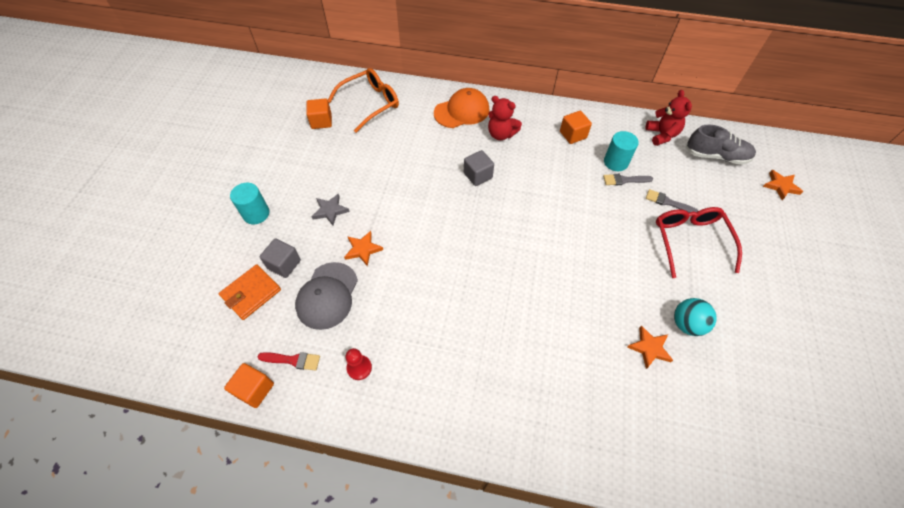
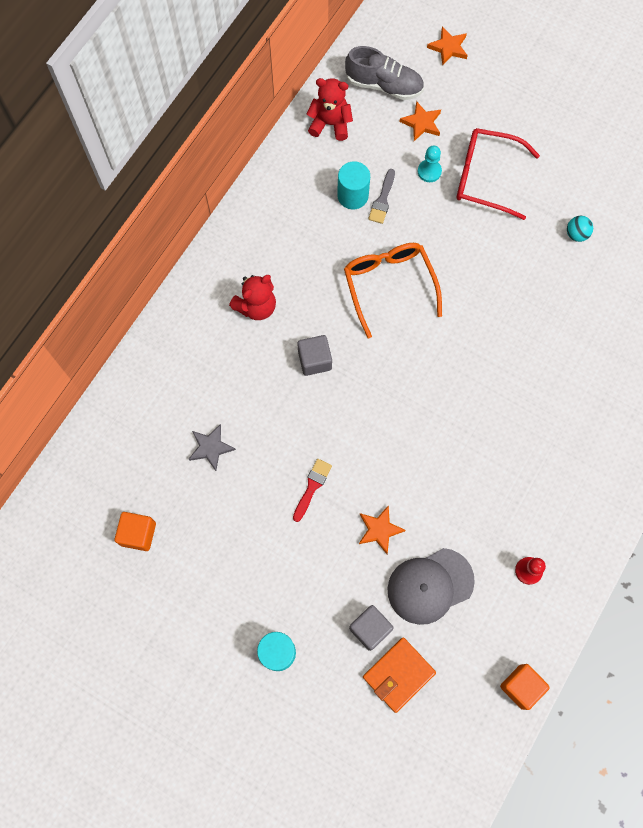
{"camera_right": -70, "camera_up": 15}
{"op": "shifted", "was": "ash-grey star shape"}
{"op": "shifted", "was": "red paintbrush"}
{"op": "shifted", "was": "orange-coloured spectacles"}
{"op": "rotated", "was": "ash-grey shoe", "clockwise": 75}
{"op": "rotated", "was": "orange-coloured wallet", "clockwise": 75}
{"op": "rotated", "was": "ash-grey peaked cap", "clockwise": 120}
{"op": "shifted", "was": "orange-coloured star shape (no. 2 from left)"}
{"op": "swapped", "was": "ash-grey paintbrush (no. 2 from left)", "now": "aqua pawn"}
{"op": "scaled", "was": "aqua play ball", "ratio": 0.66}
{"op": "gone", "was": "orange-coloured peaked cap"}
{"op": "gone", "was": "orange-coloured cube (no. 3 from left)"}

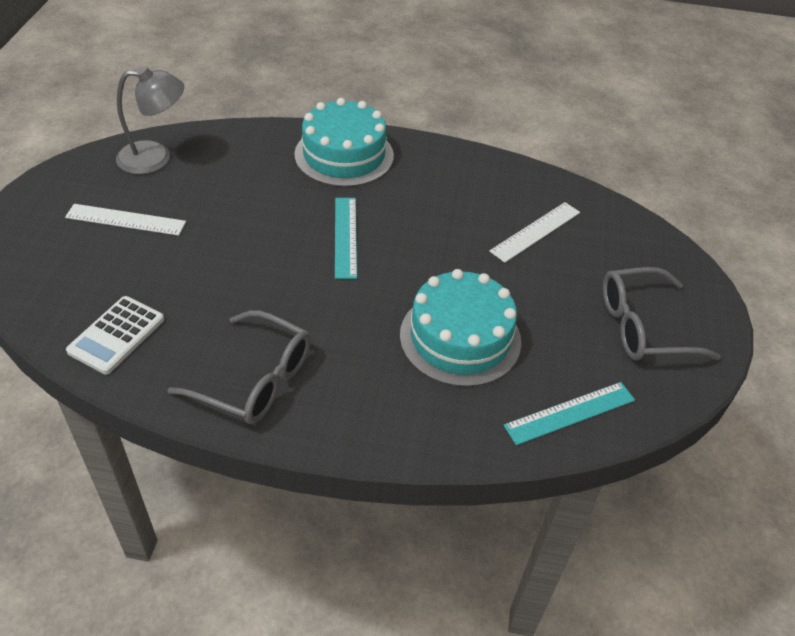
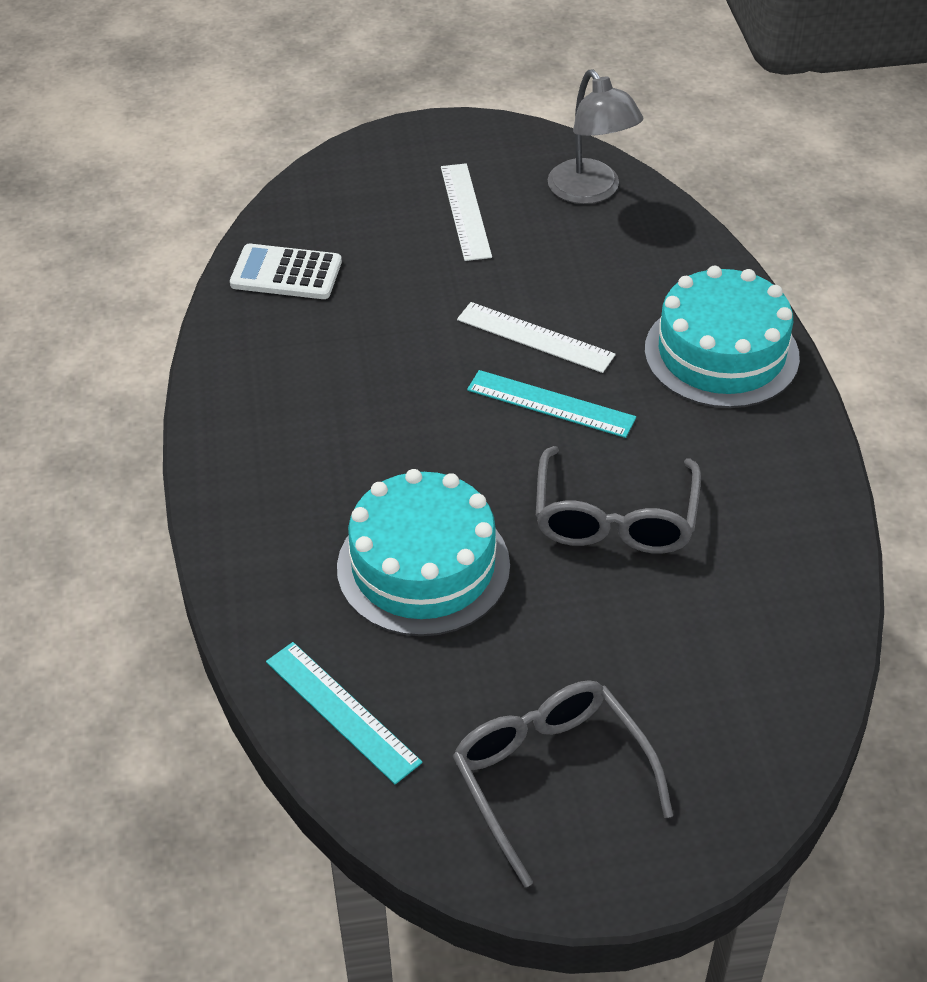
{"camera_right": 75, "camera_up": 0}
{"op": "shifted", "was": "white measuring stick (no. 2 from left)"}
{"op": "rotated", "was": "aqua measuring stick (no. 1 from left in the first image)", "clockwise": 45}
{"op": "shifted", "was": "ash-grey spectacles (no. 1 from left in the first image)", "now": "ash-grey spectacles (no. 2 from left)"}

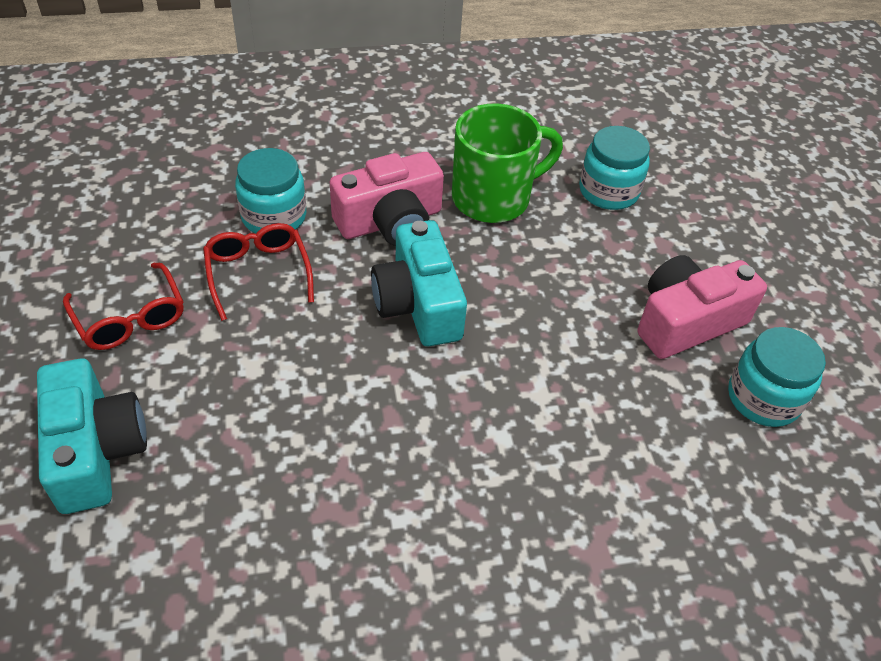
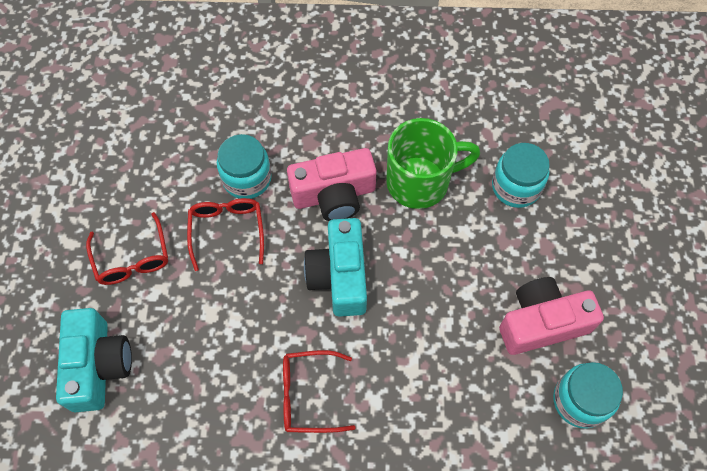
{"camera_right": 15, "camera_up": 15}
{"op": "new", "now": "red spectacles (no. 3 from left)"}

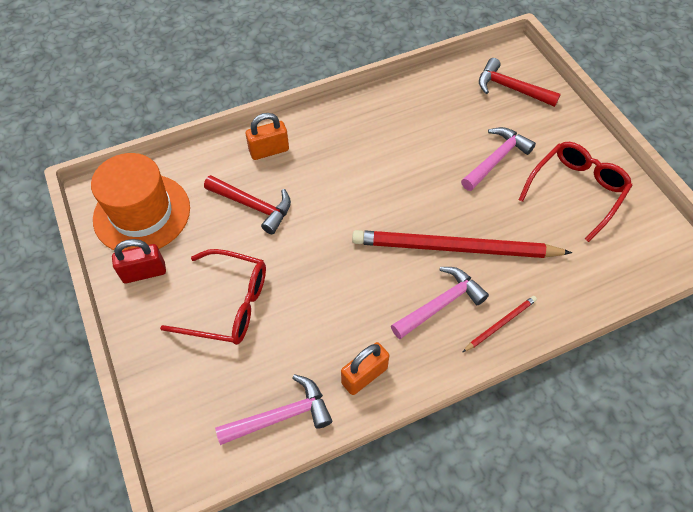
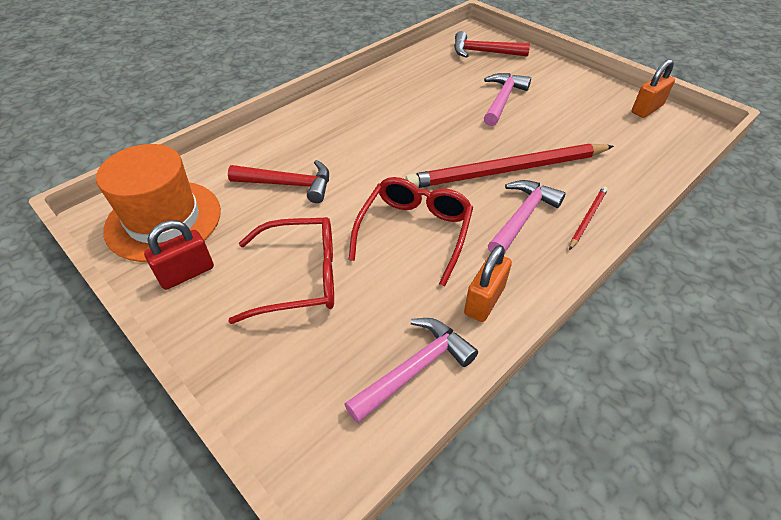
{"camera_right": -20, "camera_up": -10}
{"op": "shifted", "was": "red spectacles (no. 2 from left)"}
{"op": "shifted", "was": "orange-coloured lock (no. 1 from left in the first image)", "now": "orange-coloured lock (no. 2 from left)"}

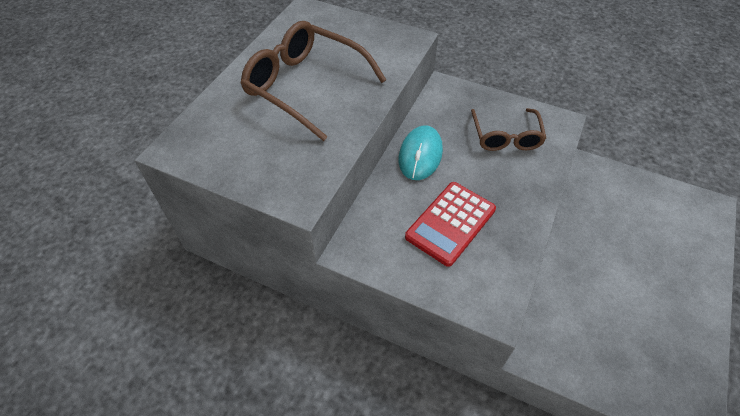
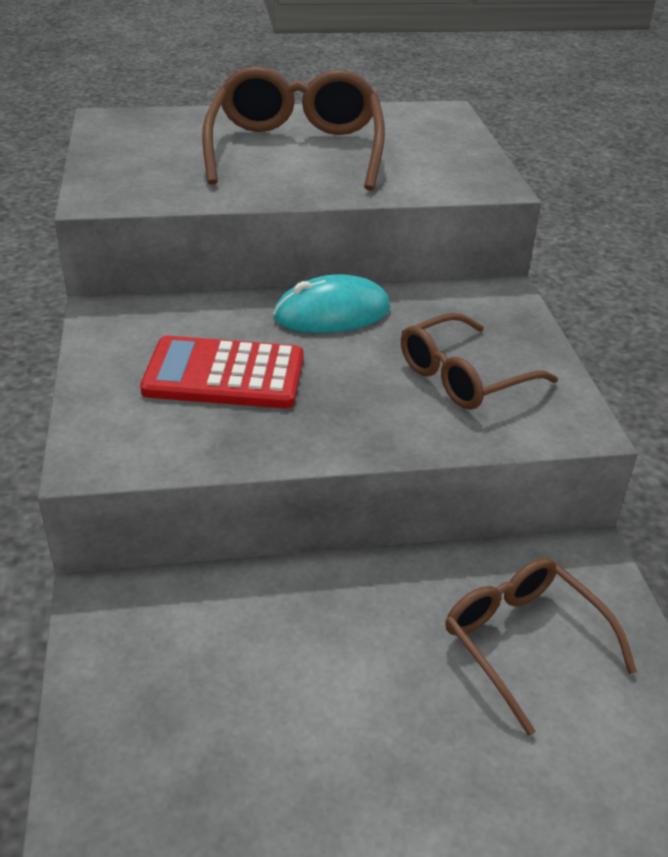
{"camera_right": 55, "camera_up": -15}
{"op": "new", "now": "dark brown spectacles (no. 3 from left)"}

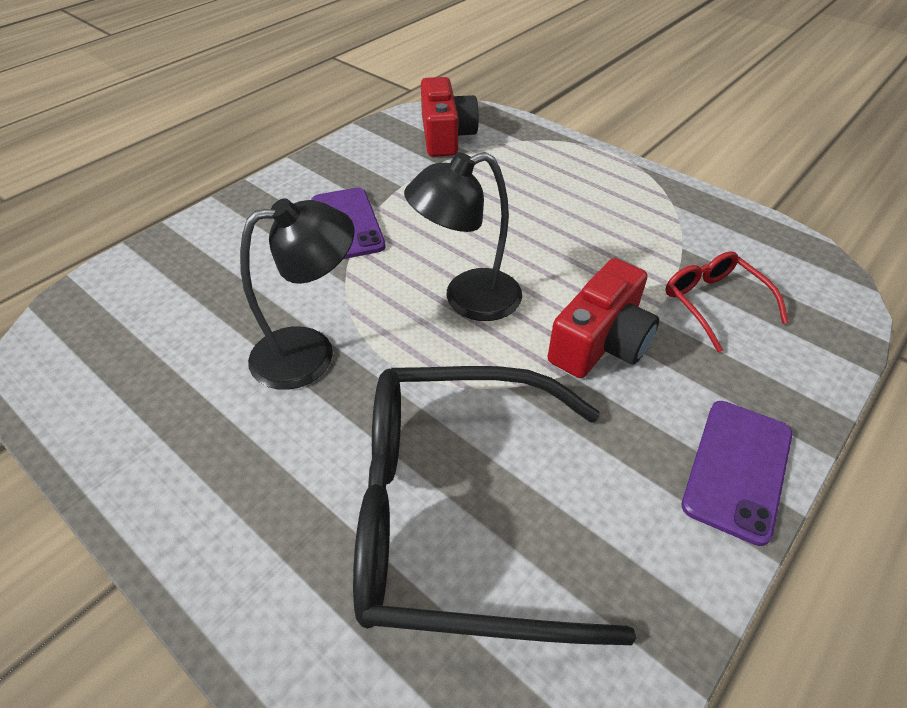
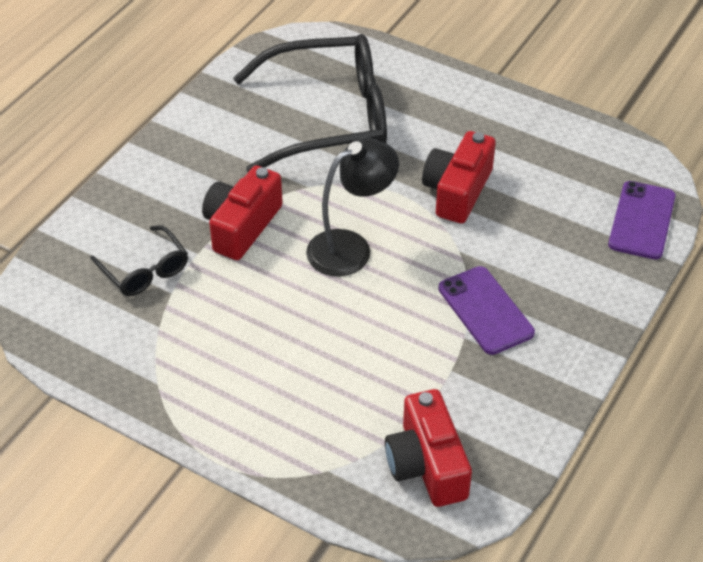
{"camera_right": 170, "camera_up": 0}
{"op": "repainted", "was": "red spectacles", "now": "black spectacles (no. 1 from left)"}
{"op": "swapped", "was": "black desk lamp (no. 1 from left)", "now": "red photo camera (no. 3 from left)"}
{"op": "shifted", "was": "royal purple smartphone (no. 2 from left)"}

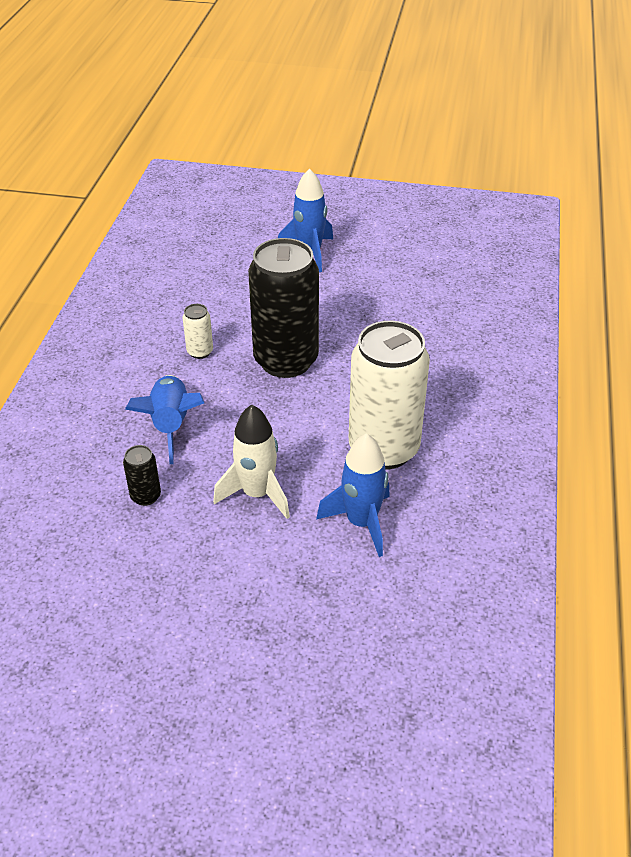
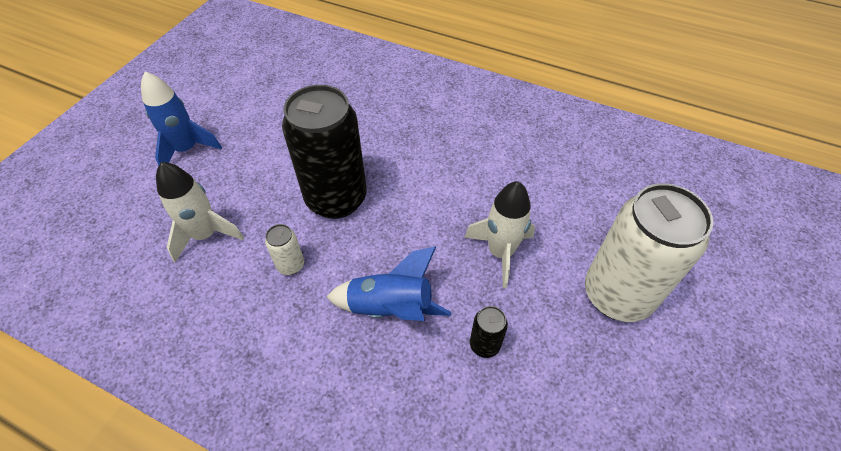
{"camera_right": -75, "camera_up": 10}
{"op": "new", "now": "white toy rocket (no. 1 from left)"}
{"op": "shifted", "was": "white soda can (no. 2 from left)"}
{"op": "gone", "was": "blue toy rocket (no. 3 from left)"}

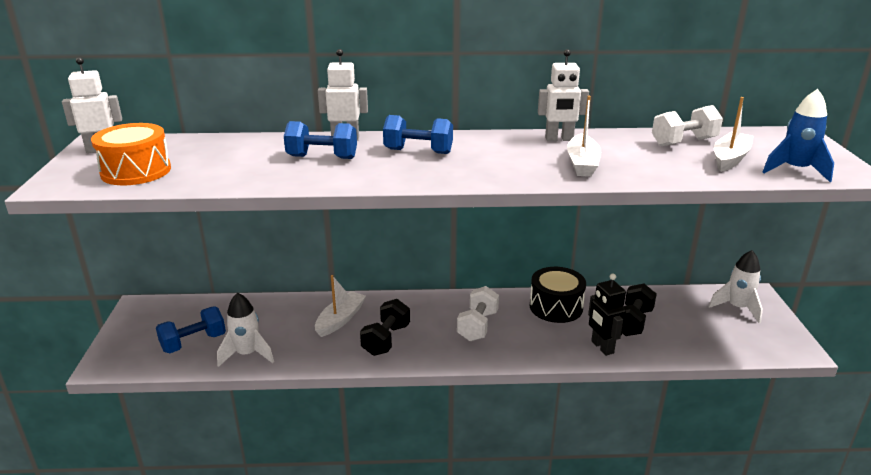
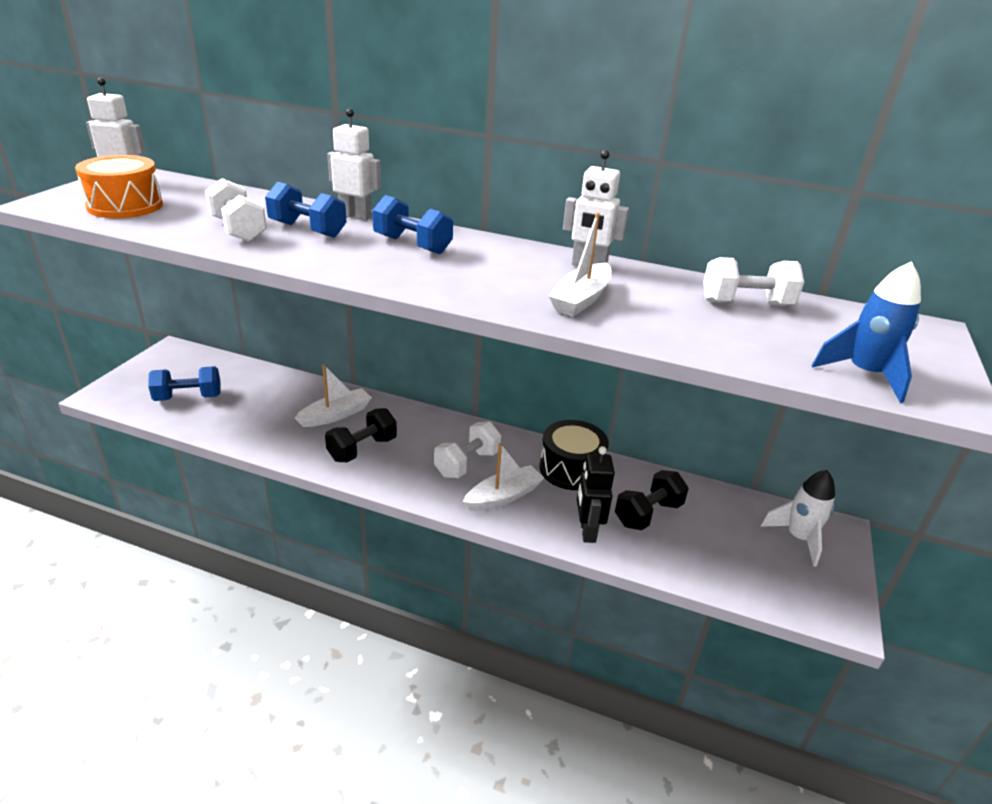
{"camera_right": 20, "camera_up": 5}
{"op": "new", "now": "white dumbbell (no. 1 from left)"}
{"op": "shifted", "was": "white toy boat (no. 3 from left in the first image)", "now": "white toy boat (no. 2 from left)"}
{"op": "gone", "was": "white toy rocket (no. 1 from left)"}

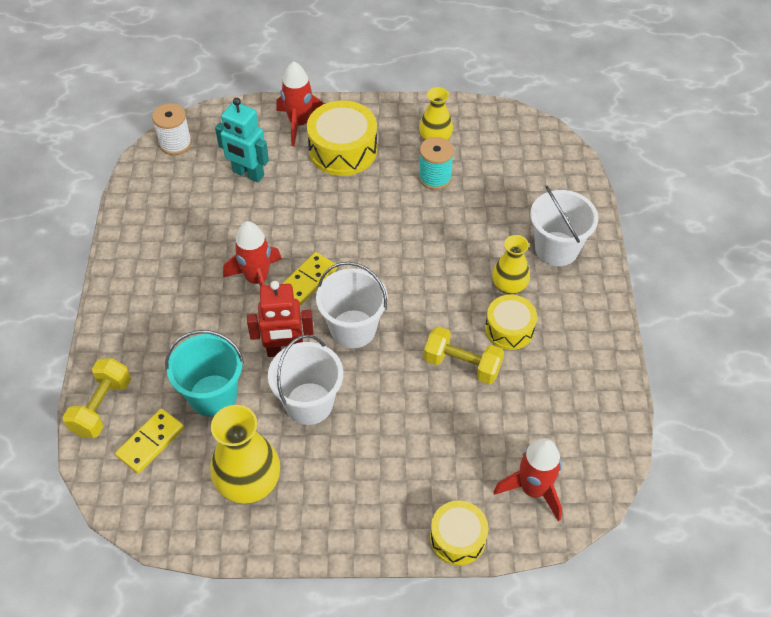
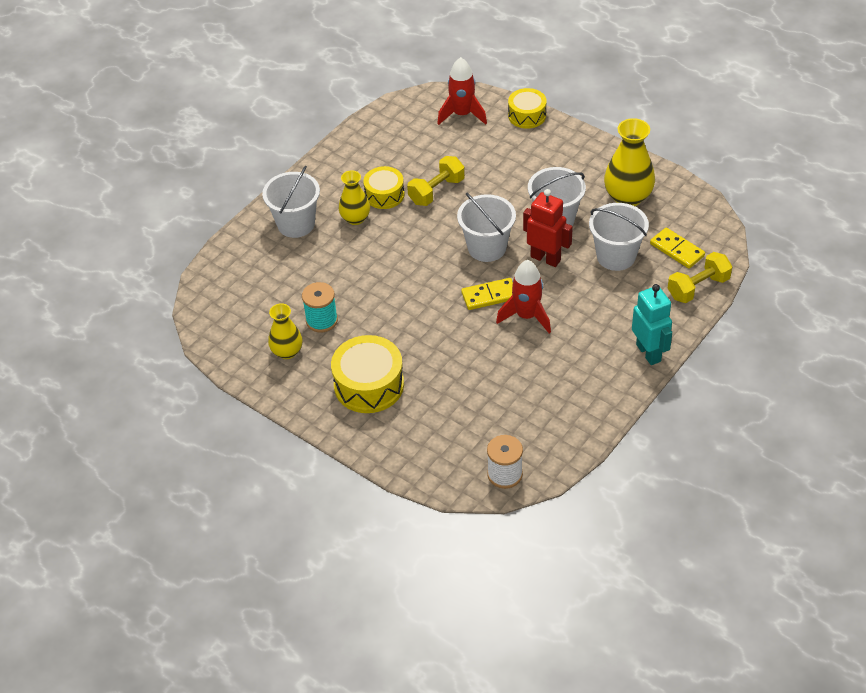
{"camera_right": -140, "camera_up": -5}
{"op": "rotated", "was": "golden dumbbell (no. 2 from left in the first image)", "clockwise": 75}
{"op": "repainted", "was": "aqua pail", "now": "white pail (no. 4 from left)"}
{"op": "shifted", "was": "aqua robot figure"}
{"op": "rotated", "was": "golden domino (no. 1 from left in the first image)", "clockwise": 60}
{"op": "gone", "was": "red toy rocket (no. 2 from left)"}

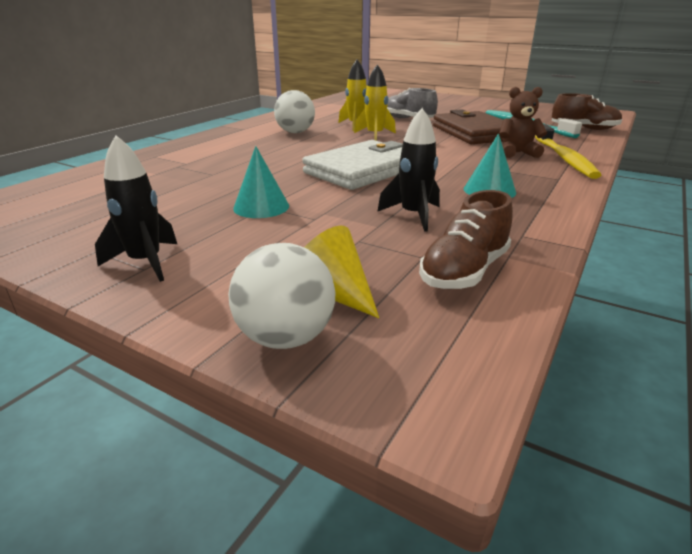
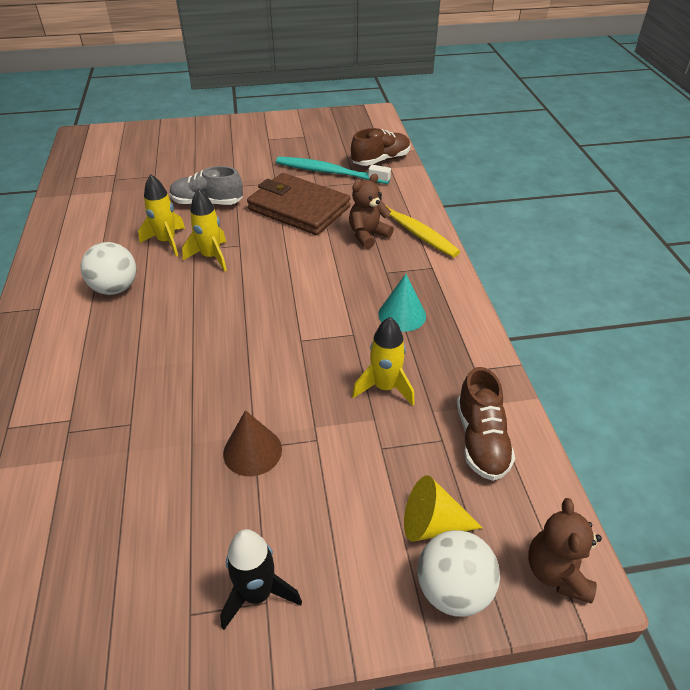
{"camera_right": -40, "camera_up": 15}
{"op": "repainted", "was": "aqua solid cone (no. 1 from left)", "now": "dark brown solid cone"}
{"op": "repainted", "was": "black toy rocket (no. 2 from left)", "now": "golden toy rocket (no. 3 from left)"}
{"op": "new", "now": "dark brown teddy bear (no. 2 from left)"}
{"op": "gone", "was": "white wallet"}

